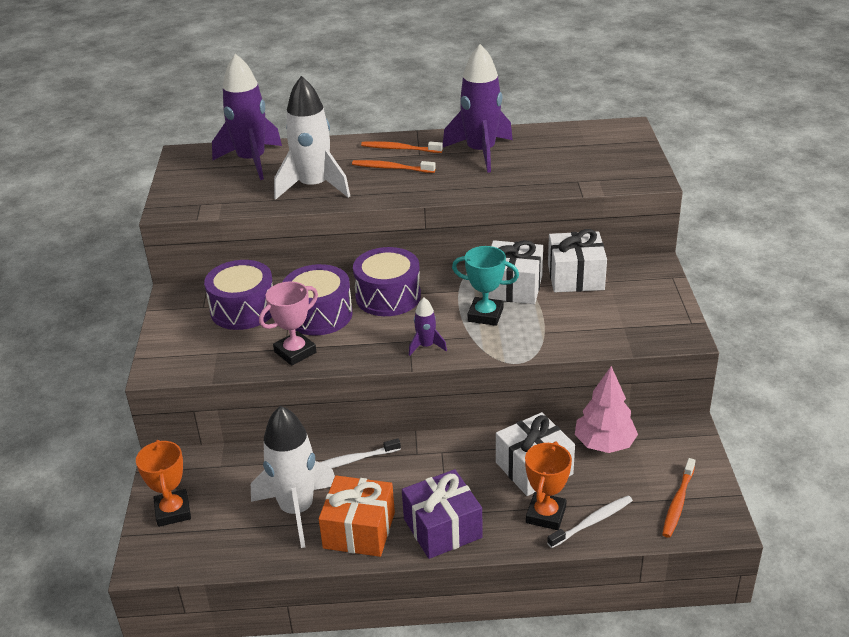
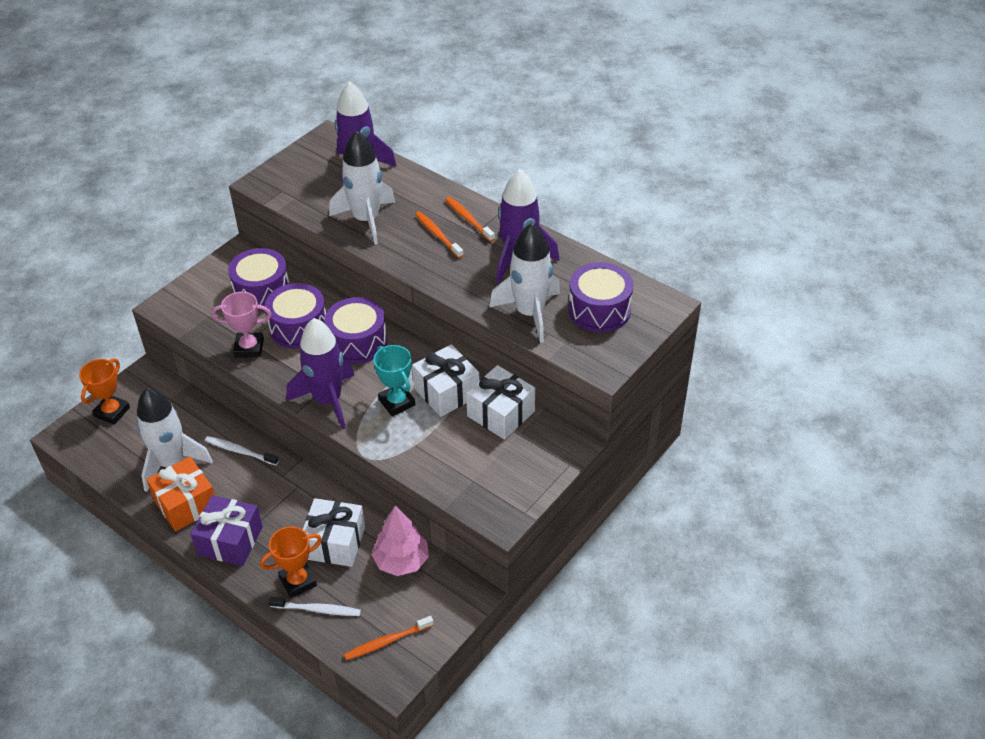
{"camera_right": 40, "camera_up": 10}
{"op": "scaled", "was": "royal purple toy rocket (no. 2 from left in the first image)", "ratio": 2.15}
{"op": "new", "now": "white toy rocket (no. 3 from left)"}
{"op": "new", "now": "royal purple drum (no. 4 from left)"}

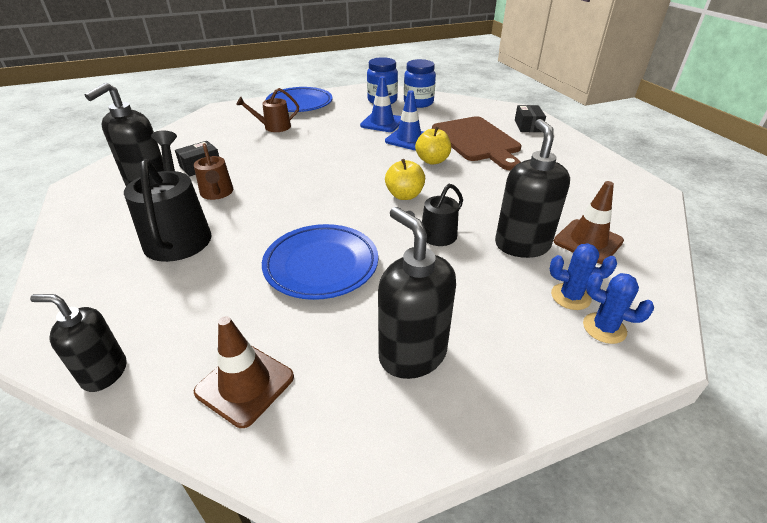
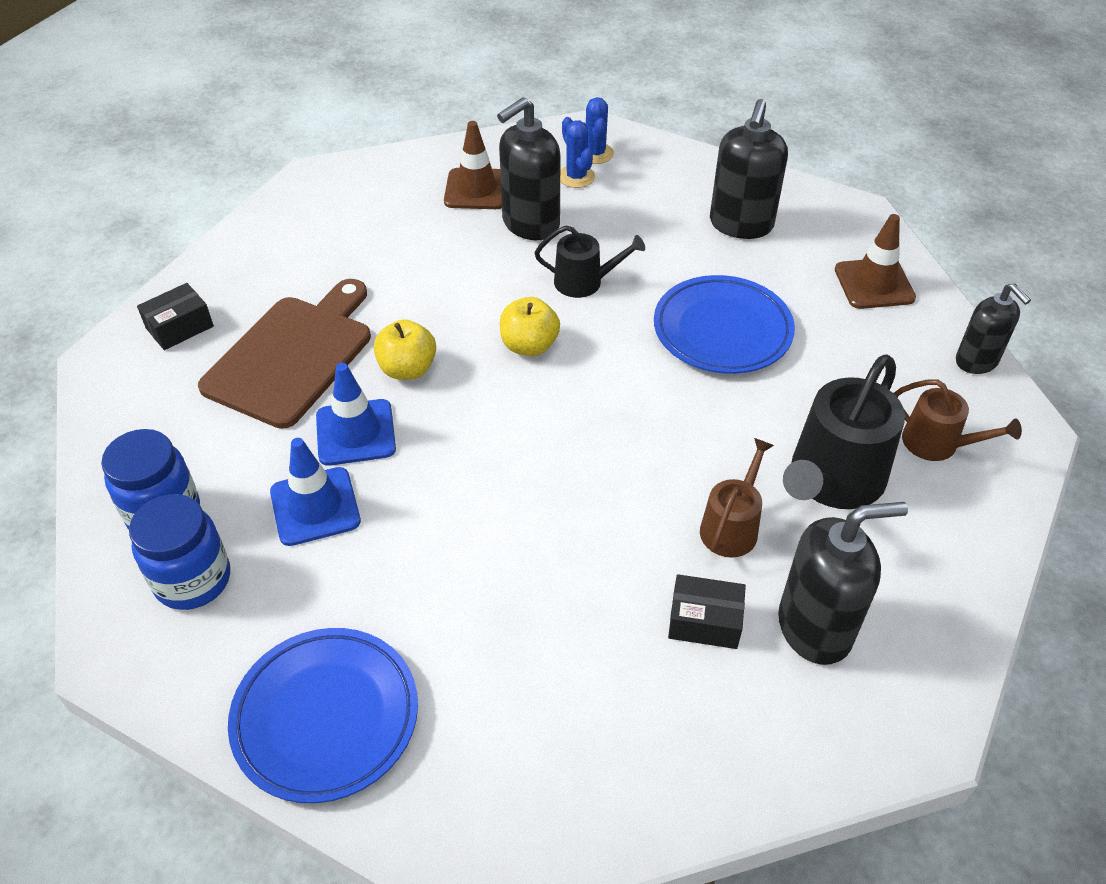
{"camera_right": -130, "camera_up": 10}
{"op": "shifted", "was": "dark brown watering can (no. 2 from left)"}

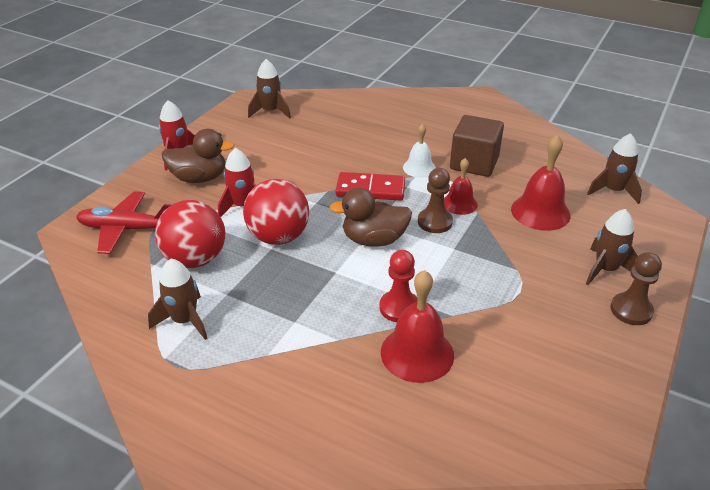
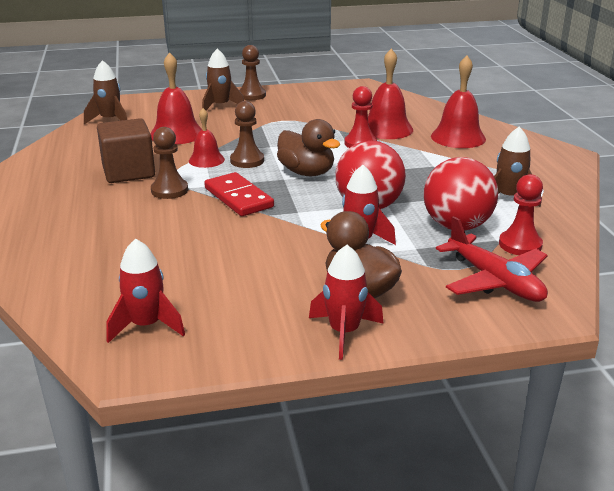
{"camera_right": -130, "camera_up": -10}
{"op": "repainted", "was": "dark brown toy rocket (no. 2 from left)", "now": "red toy rocket (no. 1 from left)"}
{"op": "swapped", "was": "white hand bell", "now": "dark brown pawn (no. 1 from left)"}
{"op": "new", "now": "red hand bell (no. 4 from left)"}
{"op": "new", "now": "red pawn (no. 2 from left)"}

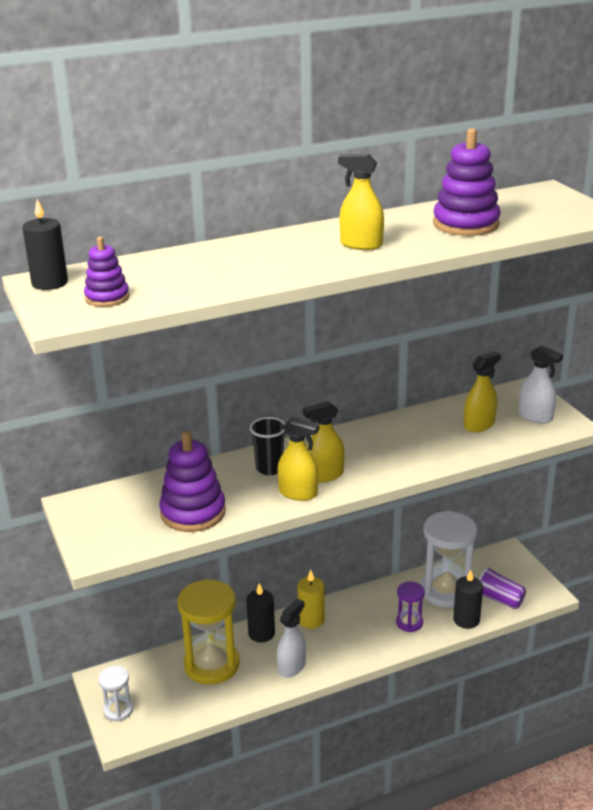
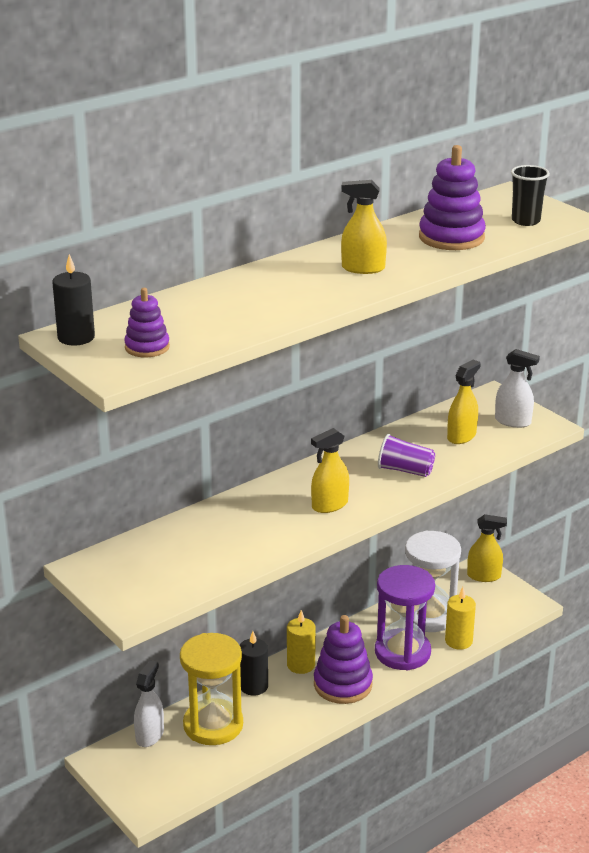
{"camera_right": -15, "camera_up": 0}
{"op": "shifted", "was": "white spray bottle (no. 1 from left)"}
{"op": "shifted", "was": "royal purple stacking rings (no. 2 from left)"}
{"op": "scaled", "was": "royal purple sand timer", "ratio": 1.97}
{"op": "shifted", "was": "royal purple cup"}
{"op": "repainted", "was": "black wax candle (no. 3 from left)", "now": "golden wax candle (no. 2 from left)"}
{"op": "shifted", "was": "golden spray bottle (no. 1 from left in the first image)", "now": "golden spray bottle (no. 4 from left)"}
{"op": "shifted", "was": "black cup"}
{"op": "gone", "was": "white sand timer (no. 1 from left)"}

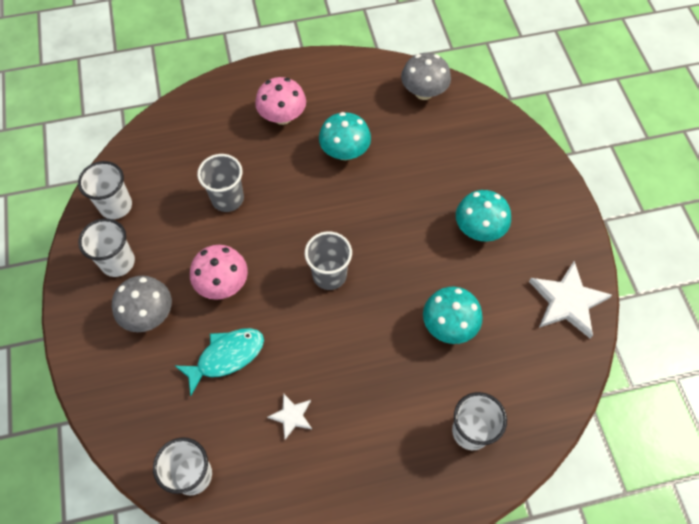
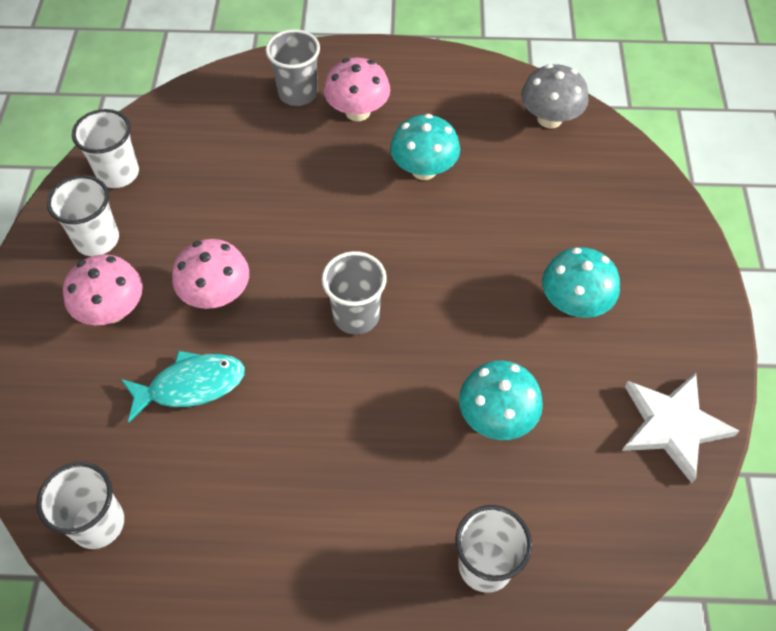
{"camera_right": 15, "camera_up": -5}
{"op": "repainted", "was": "ash-grey mushroom (no. 1 from left)", "now": "rose-pink mushroom (no. 1 from left)"}
{"op": "shifted", "was": "ash-grey cup (no. 1 from left)"}
{"op": "gone", "was": "white star shape (no. 1 from left)"}

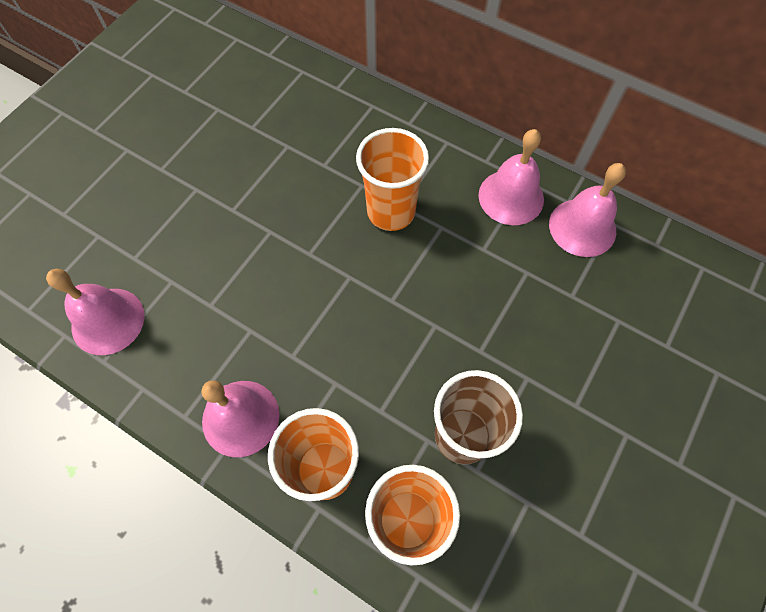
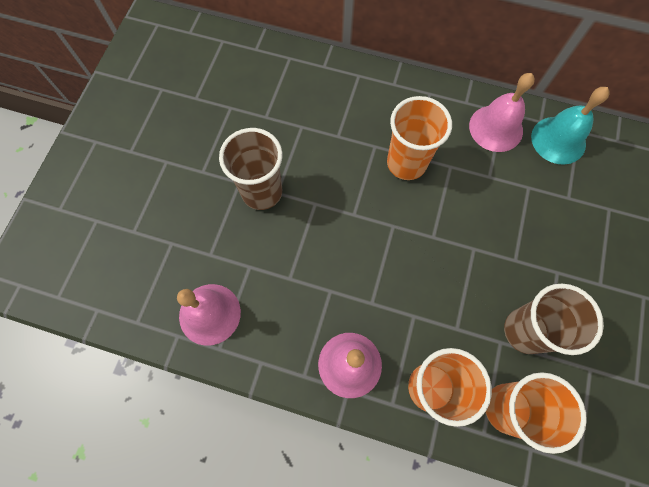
{"camera_right": -15, "camera_up": 5}
{"op": "new", "now": "dark brown cup (no. 1 from left)"}
{"op": "repainted", "was": "rose-pink hand bell (no. 4 from left)", "now": "aqua hand bell"}

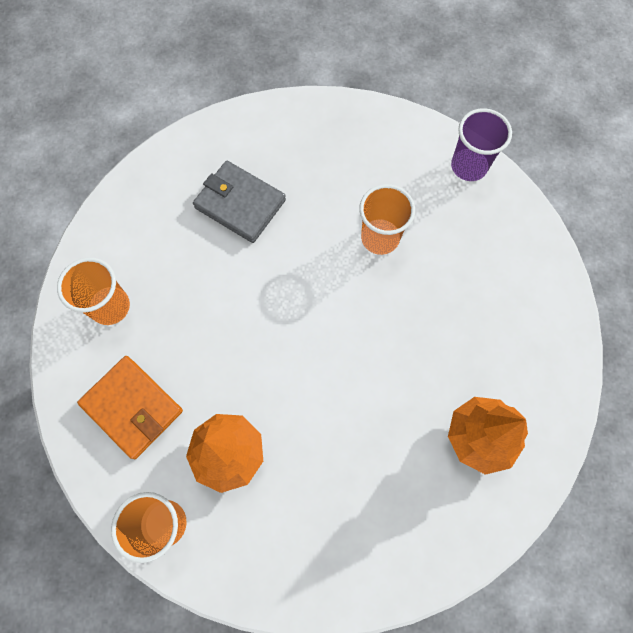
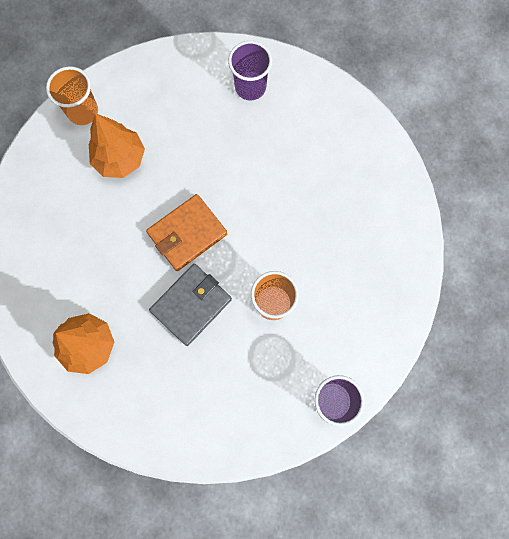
{"camera_right": 100, "camera_up": 5}
{"op": "shifted", "was": "orange-coloured wallet"}
{"op": "shifted", "was": "ash-grey wallet"}
{"op": "repainted", "was": "orange-coloured cup (no. 1 from left)", "now": "royal purple cup (no. 1 from left)"}

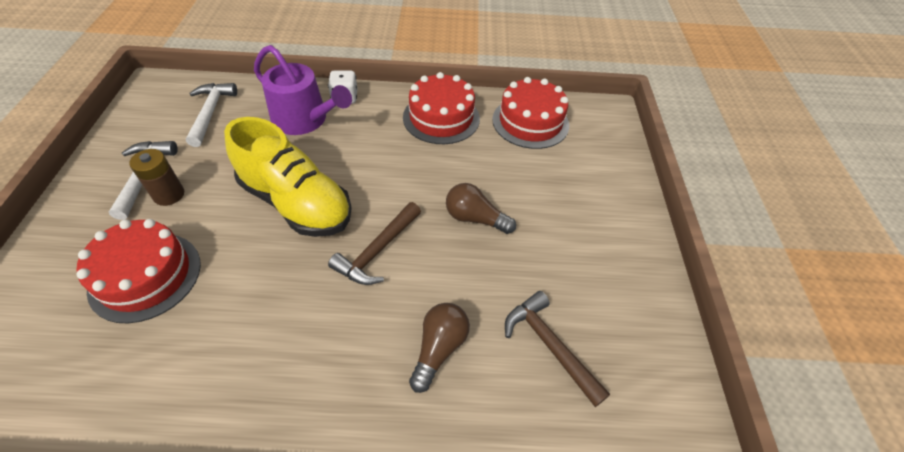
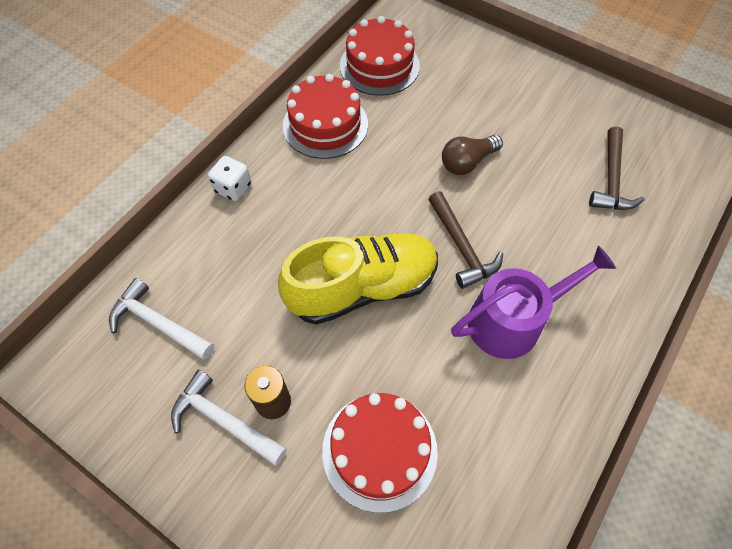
{"camera_right": -55, "camera_up": 10}
{"op": "shifted", "was": "royal purple watering can"}
{"op": "rotated", "was": "dark brown claw hammer (no. 2 from left)", "clockwise": -75}
{"op": "gone", "was": "dark brown lightbulb (no. 1 from left)"}

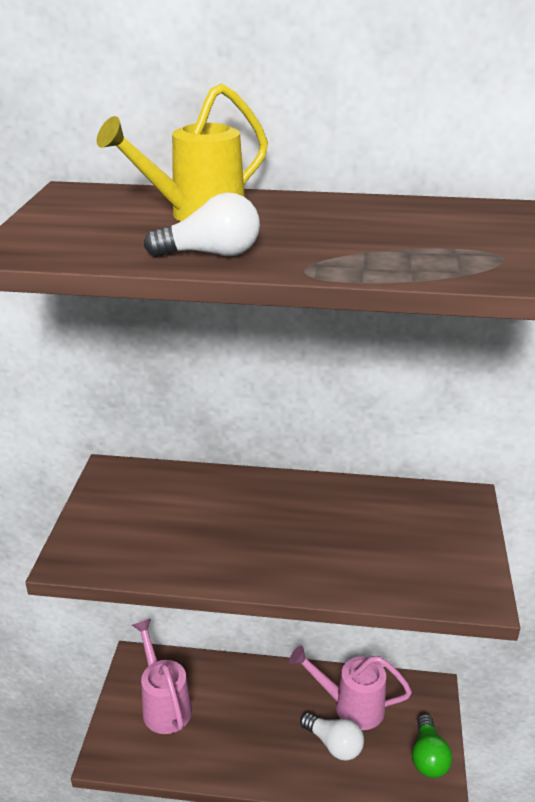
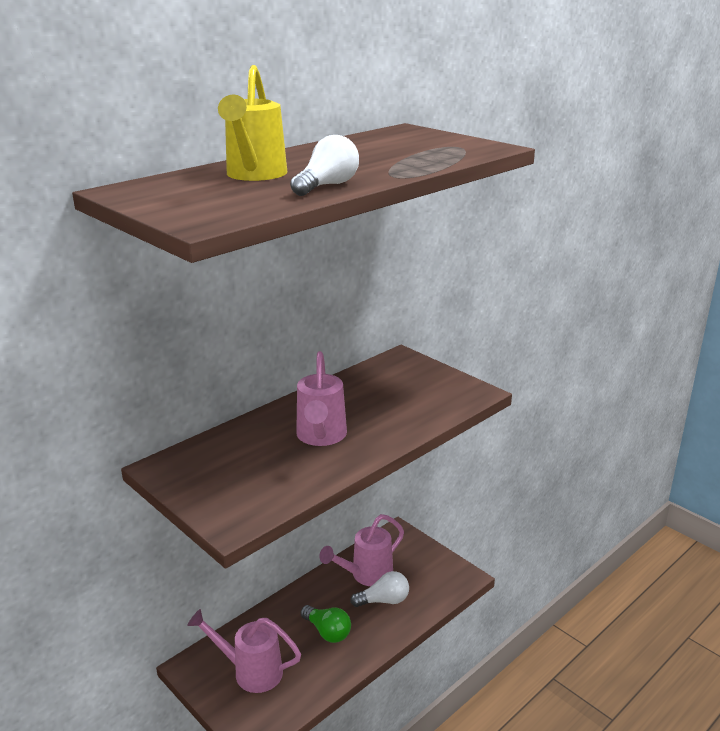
{"camera_right": -50, "camera_up": -5}
{"op": "new", "now": "rose-pink watering can (no. 2 from left)"}
{"op": "shifted", "was": "leaf-green lightbulb"}

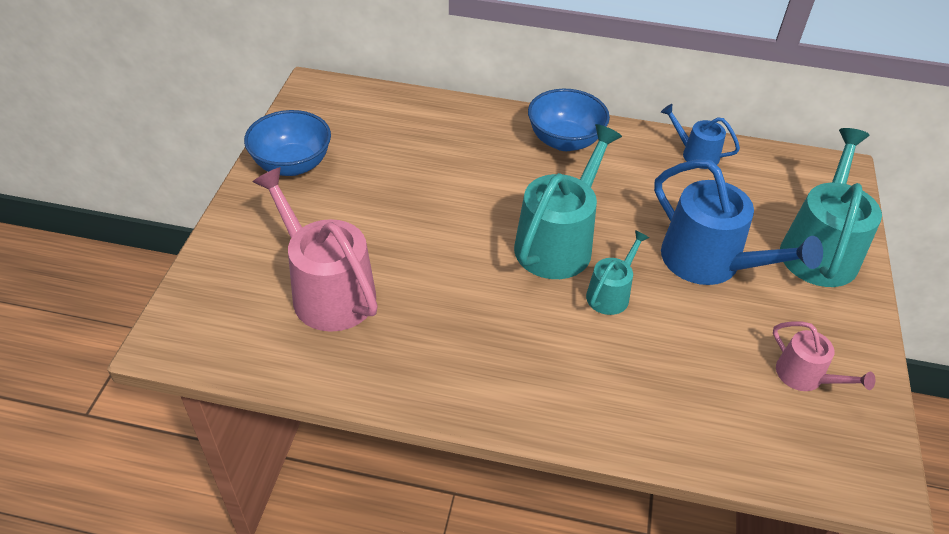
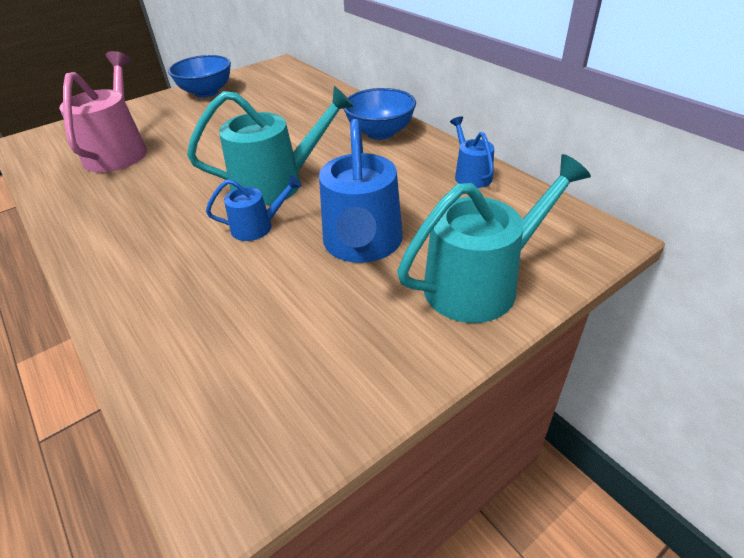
{"camera_right": 45, "camera_up": -5}
{"op": "repainted", "was": "aqua watering can (no. 2 from left)", "now": "blue watering can (no. 1 from left)"}
{"op": "gone", "was": "rose-pink watering can (no. 2 from left)"}

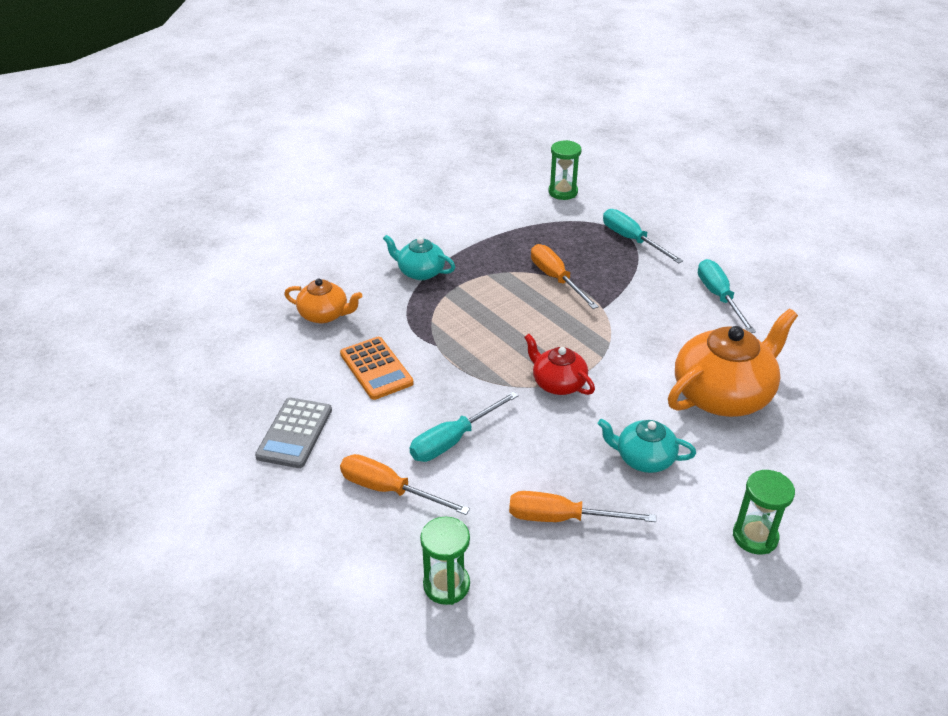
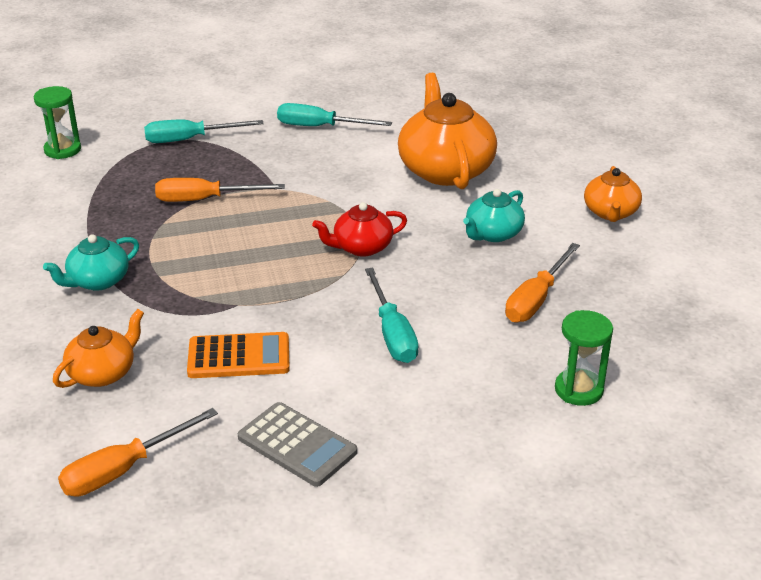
{"camera_right": -65, "camera_up": -5}
{"op": "shifted", "was": "orange-coloured hand screwdriver (no. 1 from left)"}
{"op": "swapped", "was": "leaf-green sand timer (no. 3 from left)", "now": "orange-coloured teapot (no. 3 from left)"}

